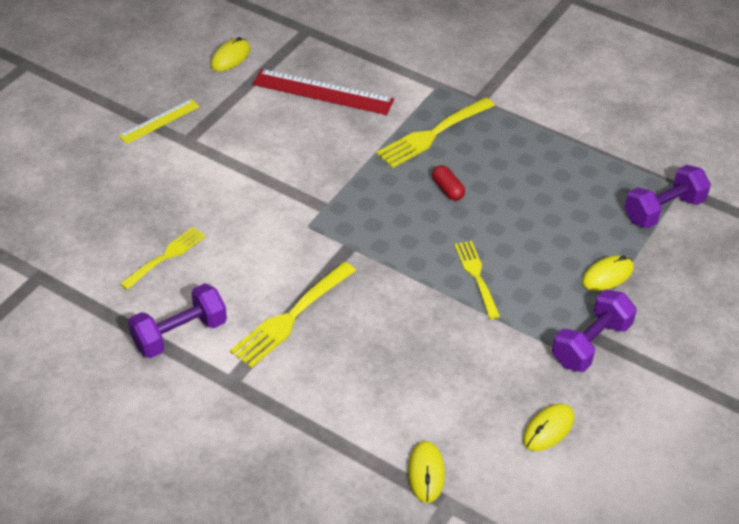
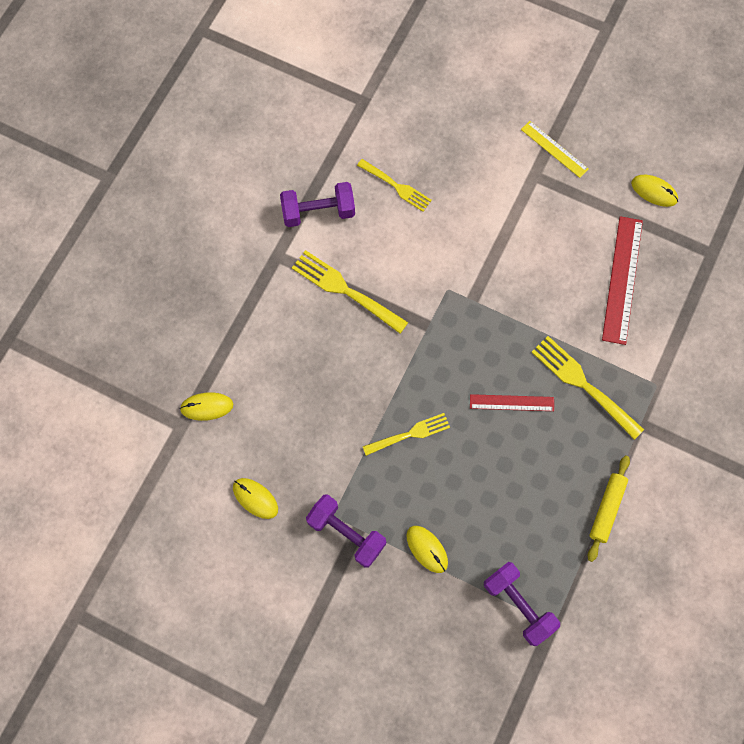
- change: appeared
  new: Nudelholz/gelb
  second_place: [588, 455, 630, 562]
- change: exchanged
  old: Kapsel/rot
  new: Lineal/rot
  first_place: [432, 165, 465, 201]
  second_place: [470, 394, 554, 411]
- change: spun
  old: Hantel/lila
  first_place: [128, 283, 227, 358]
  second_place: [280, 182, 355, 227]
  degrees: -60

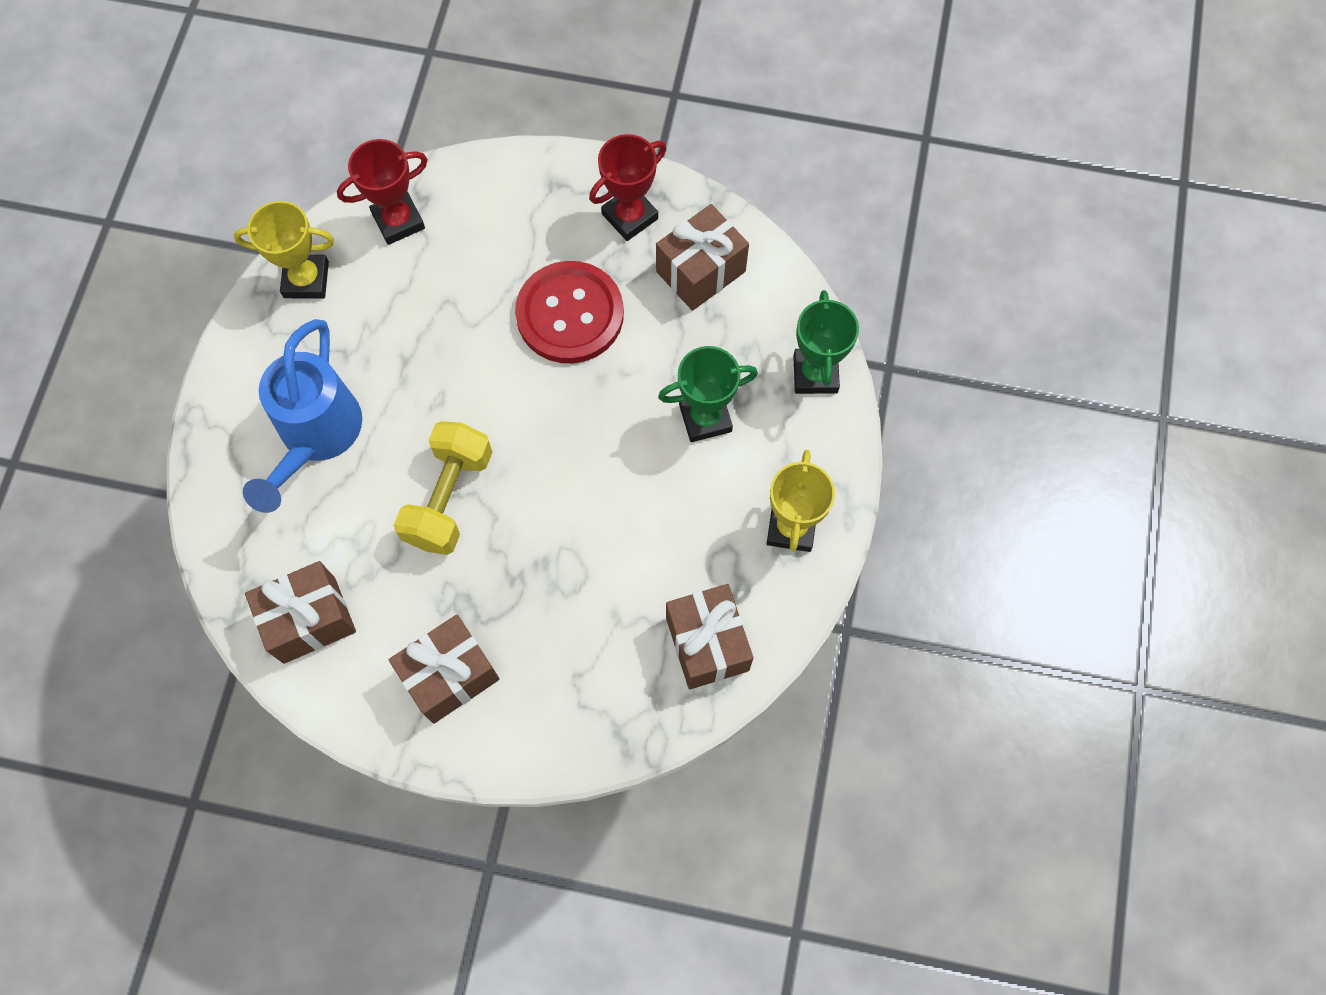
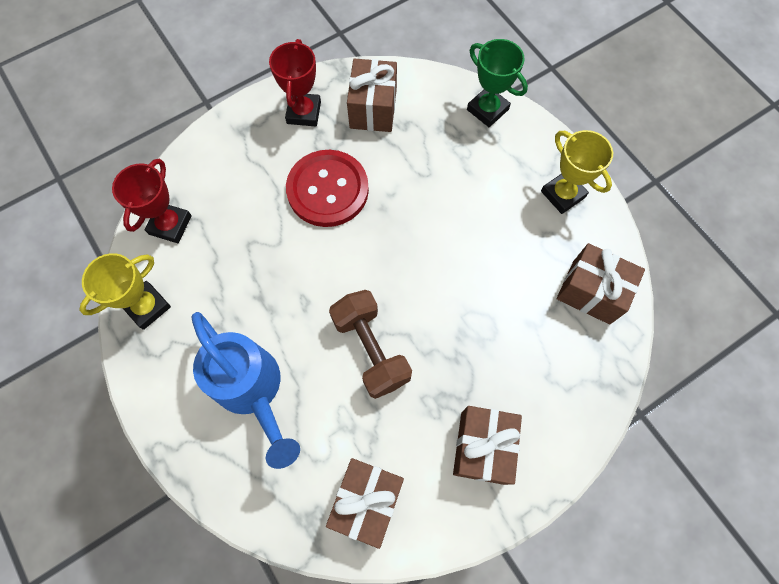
- change: missing
  old: Pokal/grün
  first_place: [658, 346, 758, 442]
- change: colour
  old: Hantel/gelb
  new: Hantel/braun
  first_place: [394, 421, 492, 555]
  second_place: [329, 290, 412, 399]

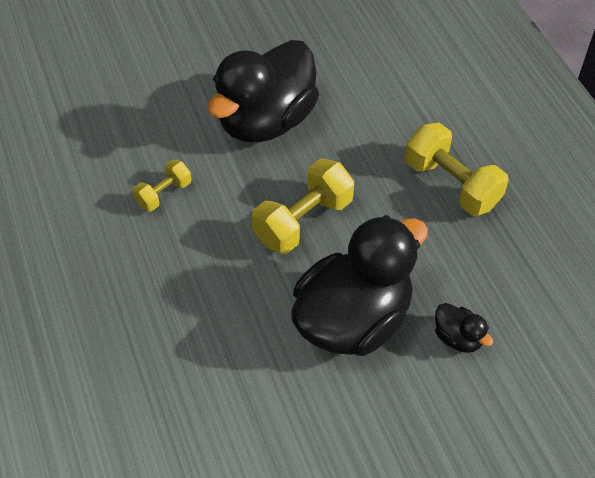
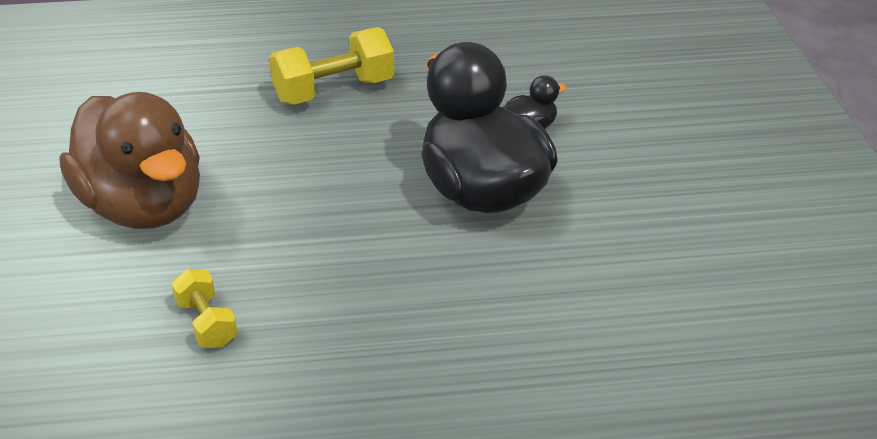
- change: missing
  old: Hantel/gelb
  first_place: [252, 159, 354, 254]
- change: colour
  old: Ente/schwarz
  new: Ente/braun
  first_place: [207, 40, 319, 142]
  second_place: [59, 92, 200, 229]

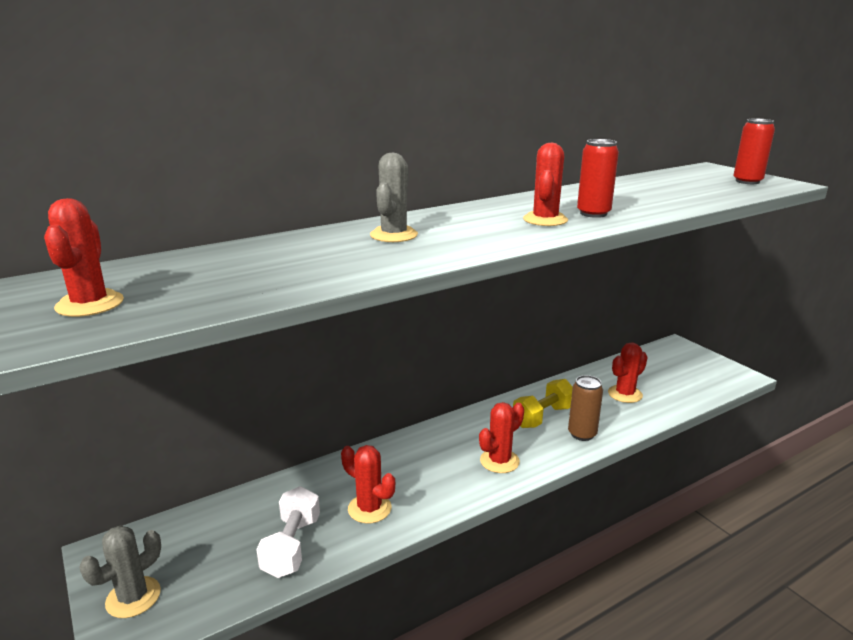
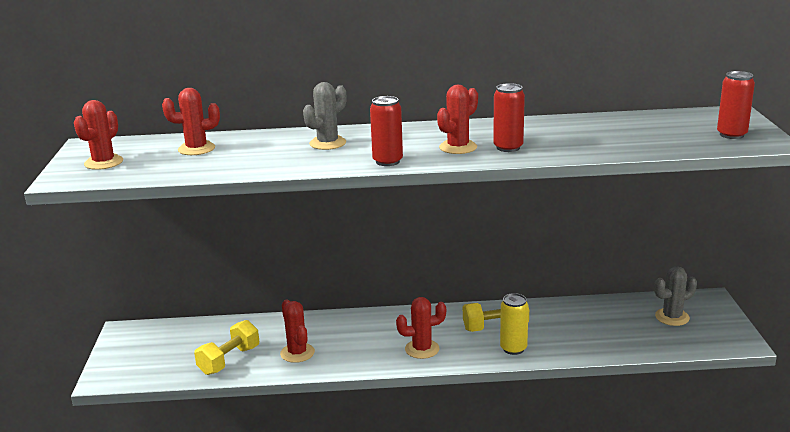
- change: appeared
  new: Dose/rot
  second_place: [370, 96, 403, 166]
- change: relocated
  old: Kaktus/grau
  first_place: [79, 525, 161, 618]
  second_place: [655, 266, 697, 326]
- change: relocated
  old: Kaktus/rot
  first_place: [608, 342, 648, 403]
  second_place: [162, 88, 220, 155]
- change: colour
  old: Hantel/weiß
  new: Hantel/gelb
  first_place: [256, 486, 320, 578]
  second_place: [194, 320, 259, 375]
- change: colour
  old: Dose/braun
  new: Dose/gelb
  first_place: [568, 375, 603, 441]
  second_place: [500, 293, 529, 355]

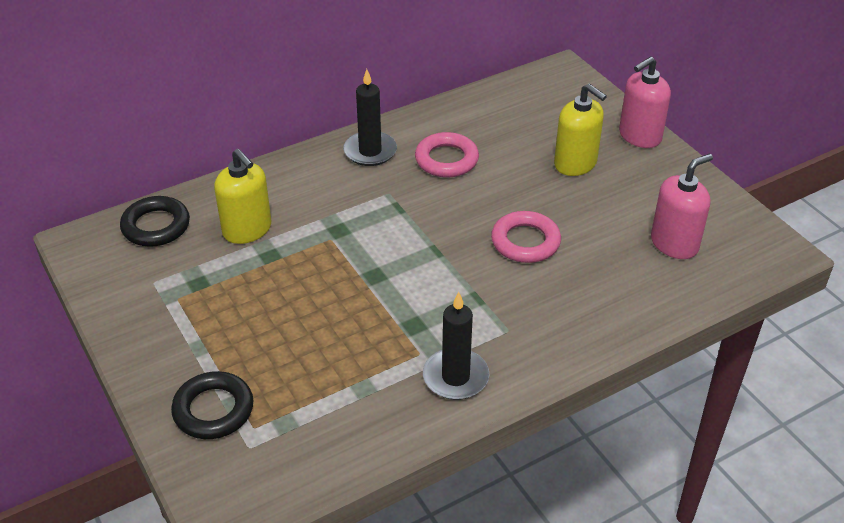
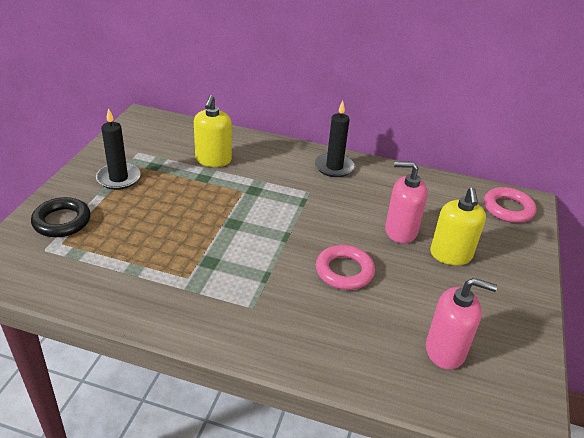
- change: missing
  old: Ring/schwarz
  first_place: [120, 196, 190, 247]
- change: relocated
  old: Ring/rosa
  first_place: [415, 132, 479, 177]
  second_place: [484, 187, 536, 223]
- change: relocated
  old: Kerze/schwarz
  first_place: [423, 292, 490, 400]
  second_place: [96, 108, 141, 190]
- change: relocated
  old: Seifenspender/rosa
  first_place: [619, 56, 671, 148]
  second_place: [385, 161, 428, 243]

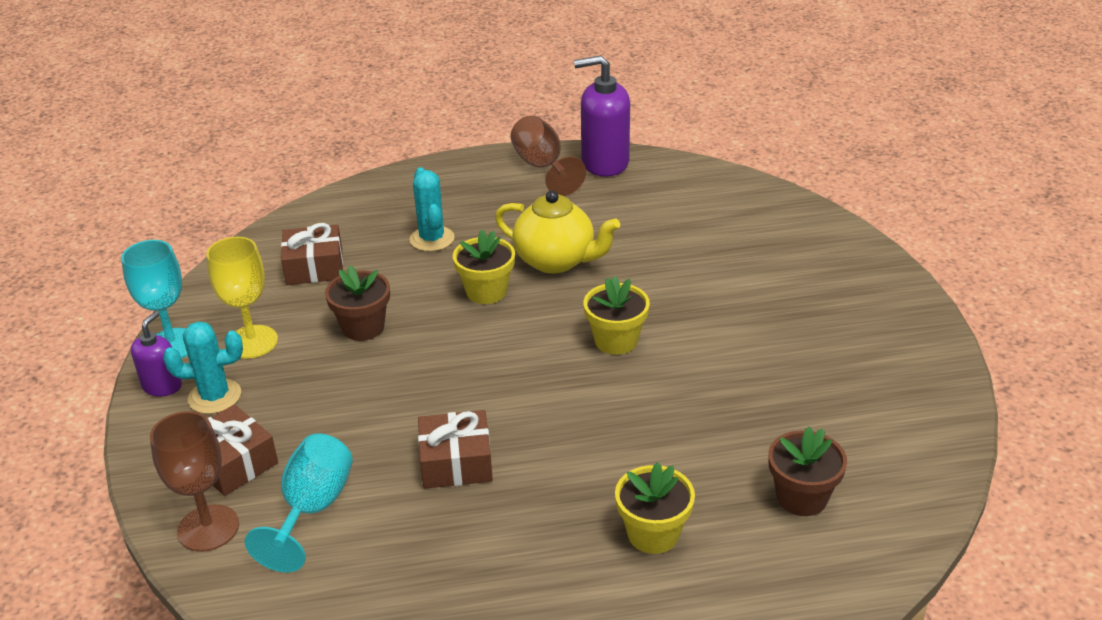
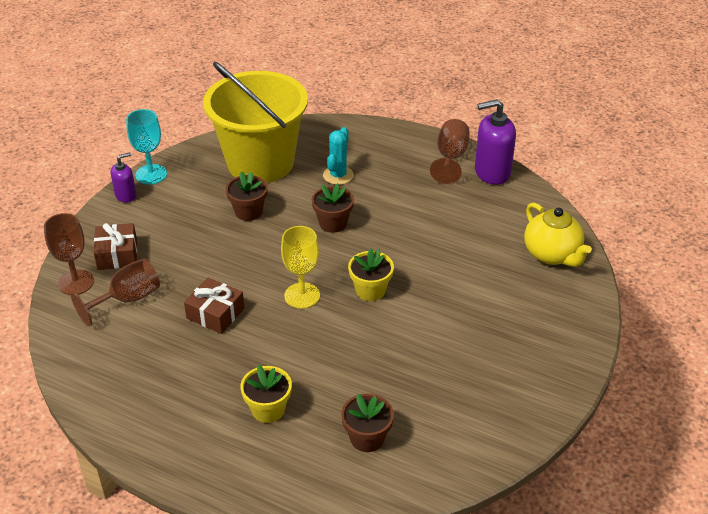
- change: missing
  old: Kaktus/türkis
  first_place: [163, 321, 243, 414]
- change: relocated
  old: Kelch/gelb
  first_place: [206, 237, 278, 359]
  second_place: [281, 226, 320, 309]
- change: relocated
  old: Teekanne/gelb
  first_place: [495, 190, 620, 274]
  second_place: [524, 202, 592, 267]
- change: exchanged
  old: Geschenk/braun
  new: Eimer/gelb
  first_place: [281, 223, 343, 285]
  second_place: [203, 62, 308, 183]
- change: colour
  old: Kelch/türkis
  new: Kelch/braun
  first_place: [245, 434, 353, 572]
  second_place: [71, 259, 160, 326]
- change: colour
  old: Blumentopf/gelb
  new: Blumentopf/braun
  first_place: [453, 230, 515, 304]
  second_place: [312, 183, 354, 233]
- change: spun
  old: Seifenspender/lila
  first_place: [574, 55, 630, 177]
  second_place: [475, 99, 516, 185]
  degrees: -45

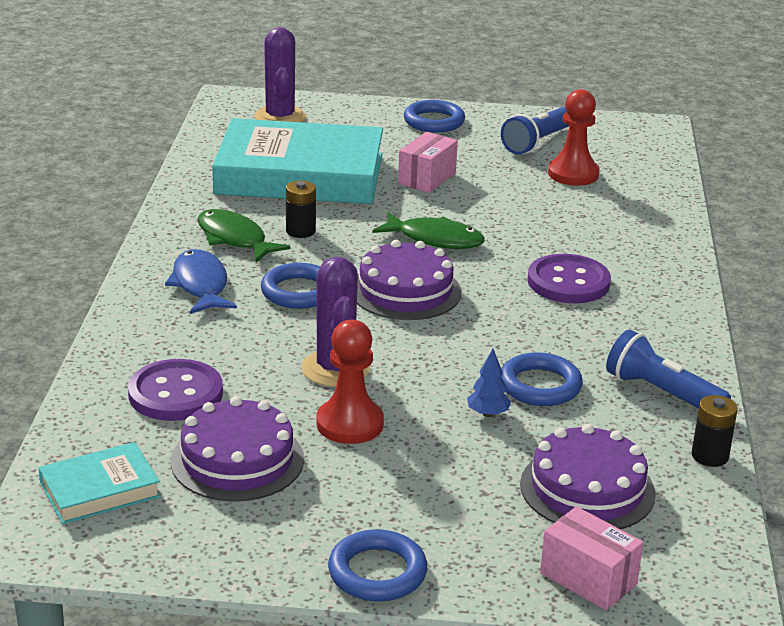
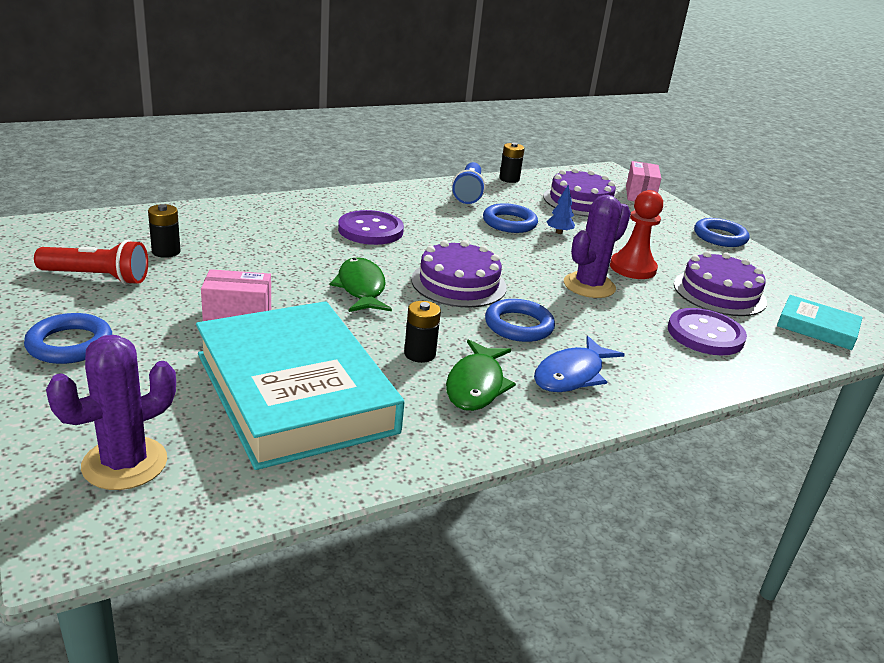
- change: exchanged
  old: Bauer/rot
  new: Batterie/schwarz
  first_place: [548, 89, 600, 186]
  second_place: [148, 204, 180, 258]
- change: colour
  old: Taschenlampe/blau
  new: Taschenlampe/rot
  first_place: [501, 107, 570, 155]
  second_place: [34, 240, 148, 285]

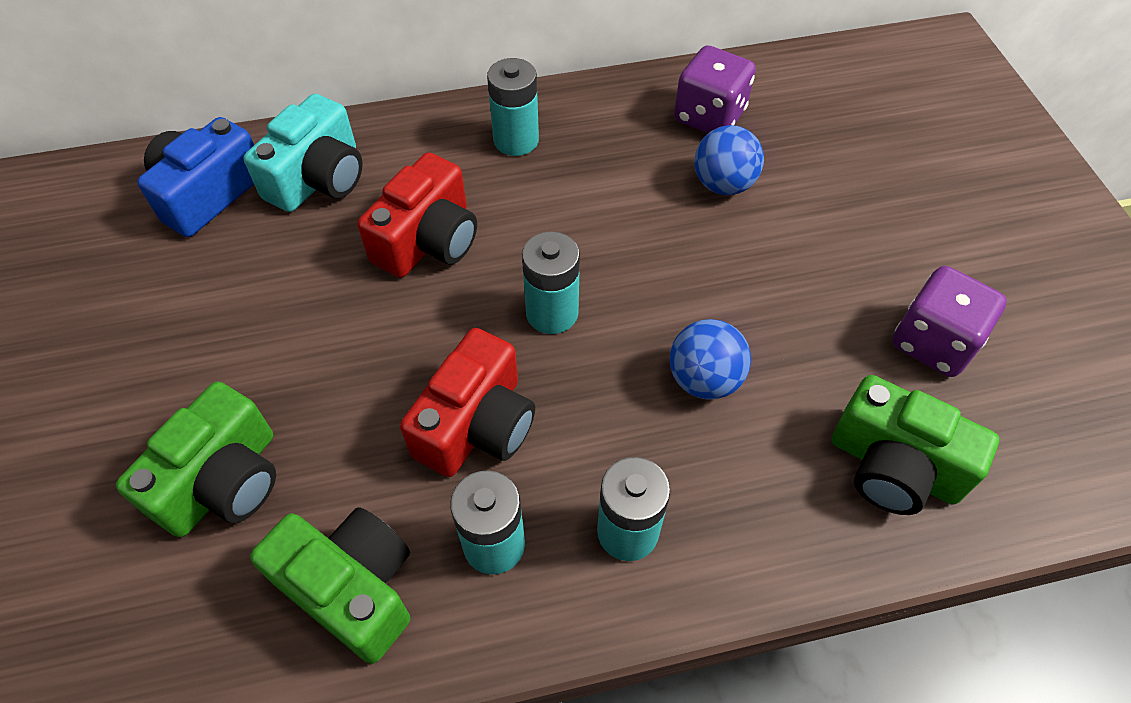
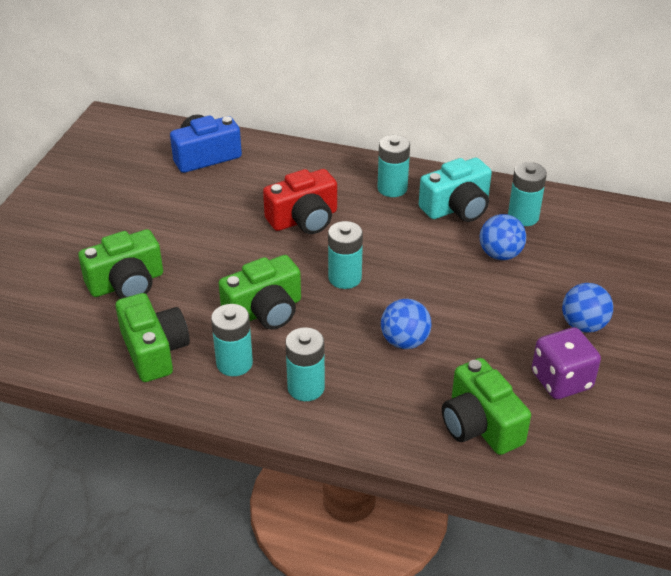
- change: appeared
  new: Ball/blau
  second_place: [562, 283, 613, 333]
- change: relocated
  old: Kamera/türkis
  first_place: [244, 94, 363, 212]
  second_place: [419, 158, 492, 222]
- change: exchanged
  old: Spielwürfel/lila
  new: Batterie/türkis
  first_place: [674, 45, 756, 133]
  second_place: [508, 162, 547, 226]
- change: colour
  old: Kamera/rot
  new: Kamera/grün
  first_place: [400, 328, 535, 477]
  second_place: [218, 255, 301, 330]

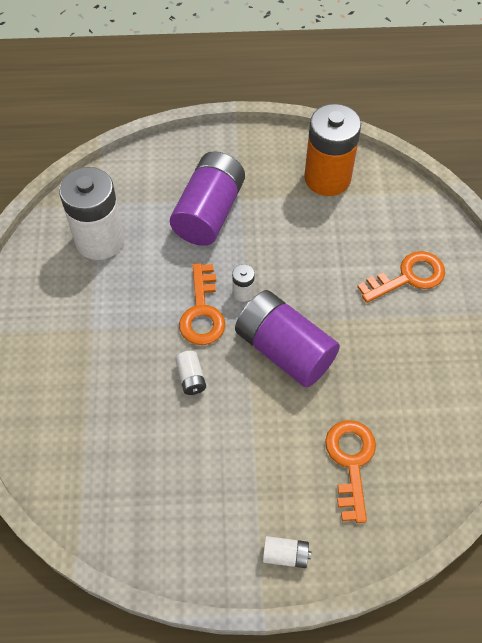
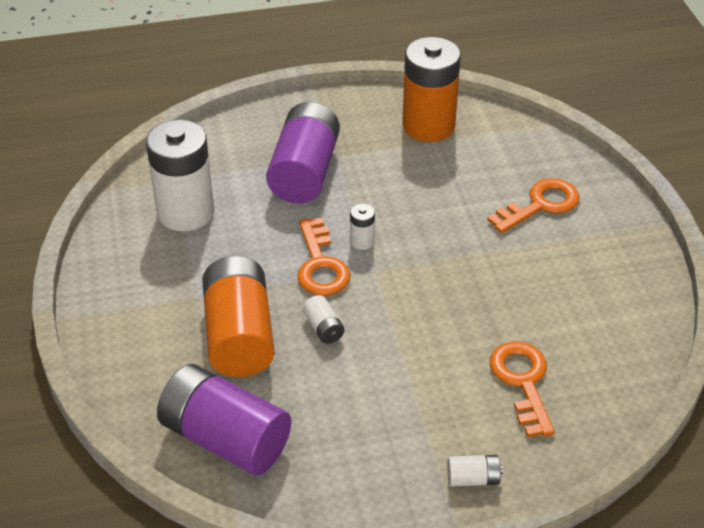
- change: appeared
  new: Batterie/orange
  second_place: [202, 256, 274, 377]
- change: relocated
  old: Batterie/lila
  first_place: [235, 290, 340, 387]
  second_place: [157, 364, 291, 476]

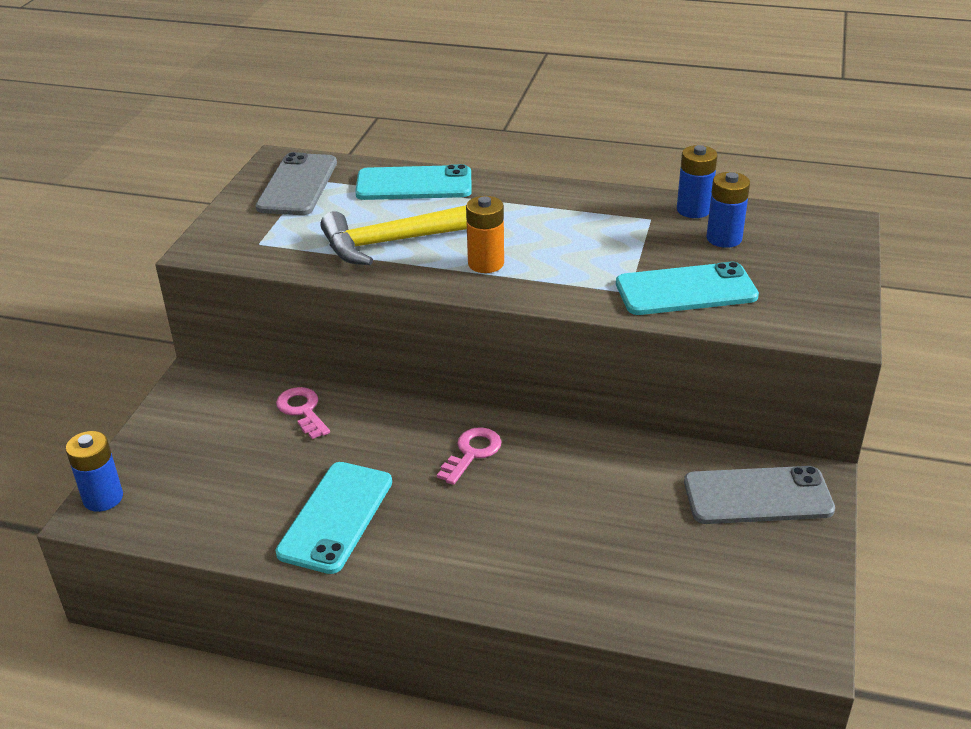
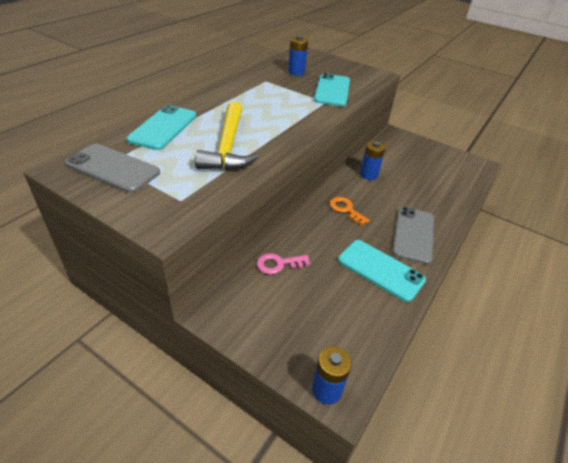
- change: missing
  old: Batterie/orange
  first_place: [466, 196, 504, 273]
- change: relocated
  old: Batterie/blau
  first_place: [677, 145, 718, 218]
  second_place: [360, 141, 386, 180]
- change: relocated
  old: Handy/grau
  first_place: [684, 466, 835, 524]
  second_place: [392, 207, 434, 264]
- change: colour
  old: Schlüssel/rosa
  new: Schlüssel/orange
  first_place: [437, 427, 502, 485]
  second_place: [330, 197, 370, 225]

